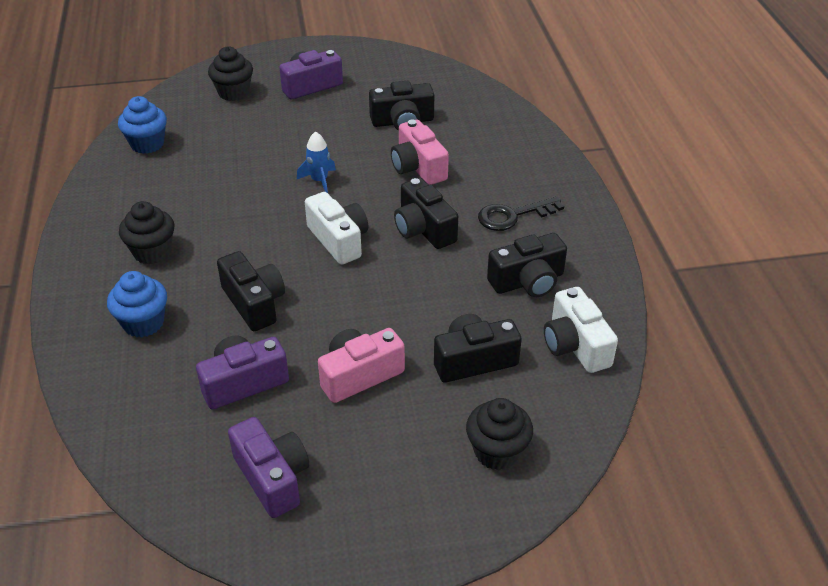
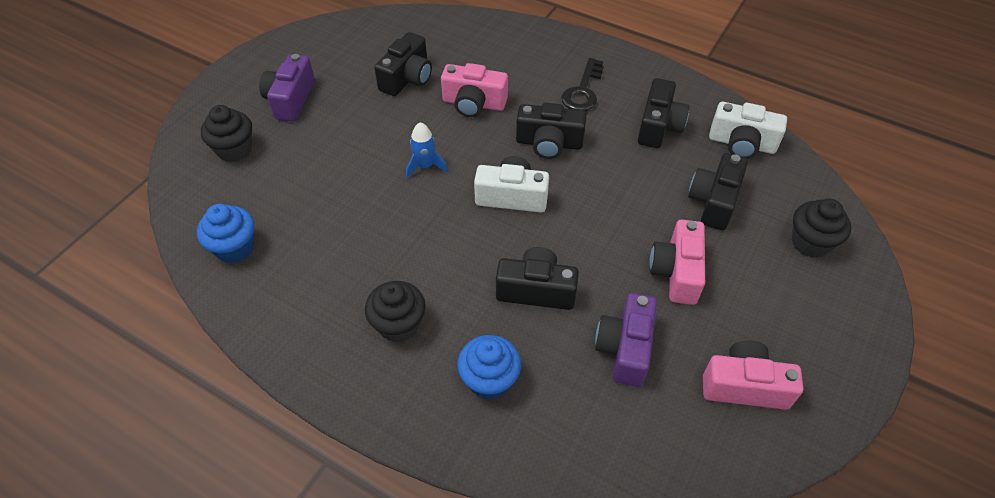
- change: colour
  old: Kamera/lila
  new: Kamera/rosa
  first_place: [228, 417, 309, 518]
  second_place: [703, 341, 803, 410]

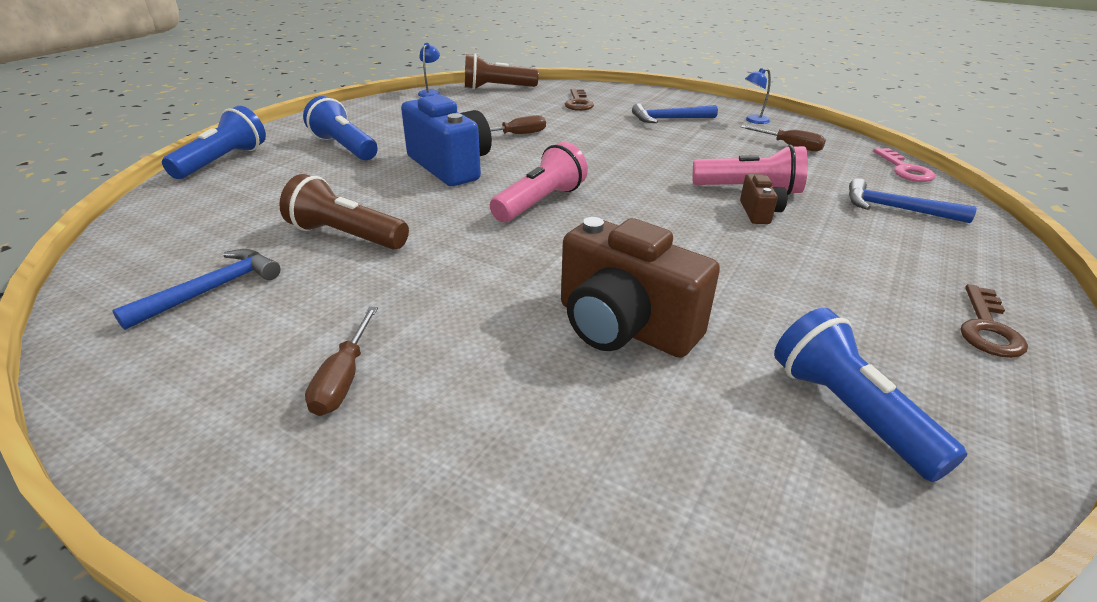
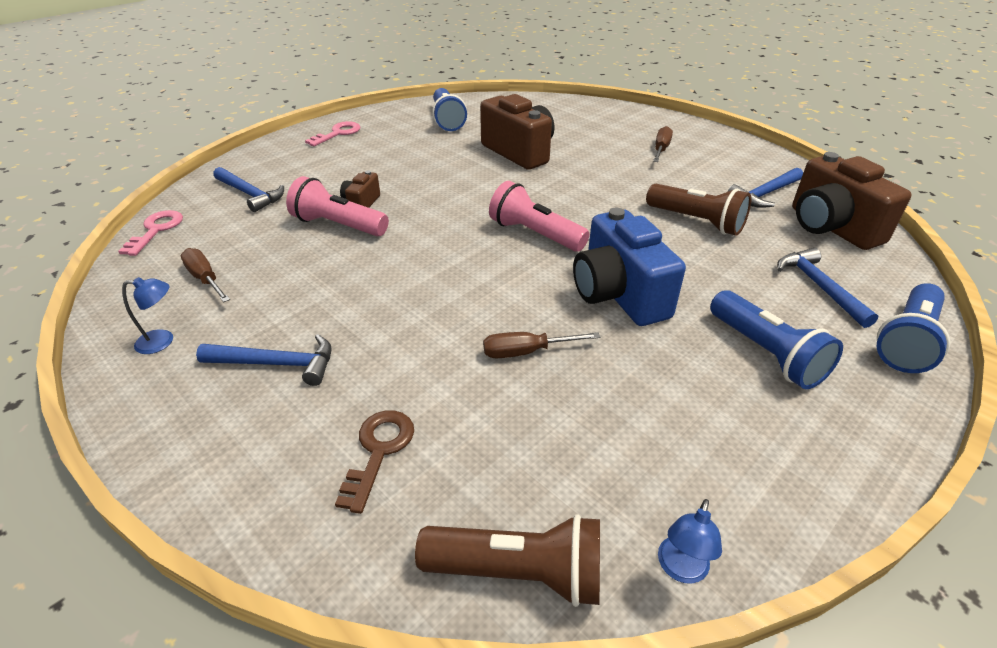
- change: appeared
  new: Hammer/blau
  second_place: [777, 248, 878, 328]
- change: appeared
  new: Kamera/braun
  second_place: [792, 152, 912, 250]
- change: colour
  old: Schlüssel/braun
  new: Schlüssel/rosa
  first_place: [960, 284, 1028, 358]
  second_place: [305, 121, 361, 146]
- change: spun
  old: Taschenlampe/rosa
  first_place: [490, 142, 588, 222]
  second_place: [489, 181, 590, 252]
  degrees: 75

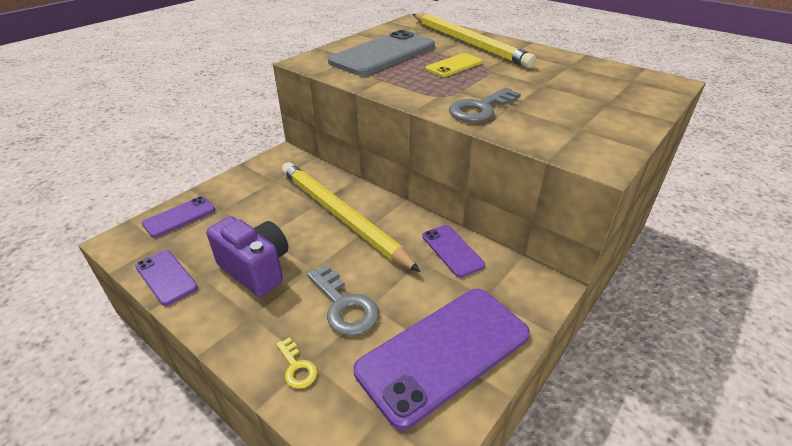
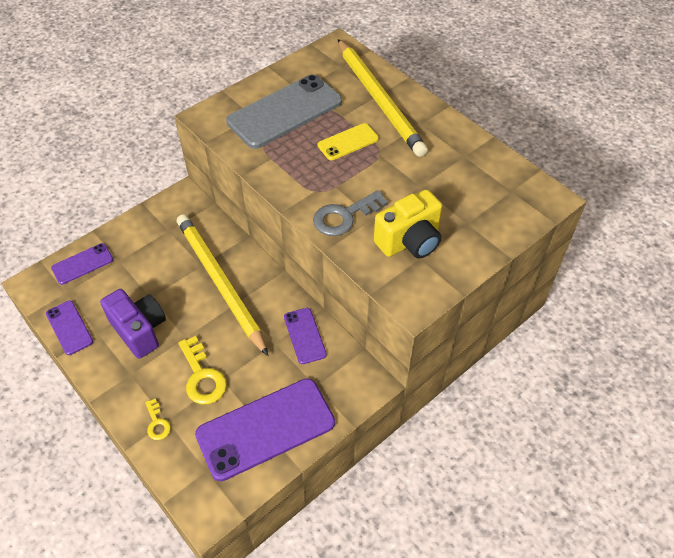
- change: appeared
  new: Kamera/gelb
  second_place: [374, 189, 442, 259]
- change: colour
  old: Schlüssel/grau
  new: Schlüssel/gelb
  first_place: [307, 264, 379, 336]
  second_place: [178, 336, 227, 404]

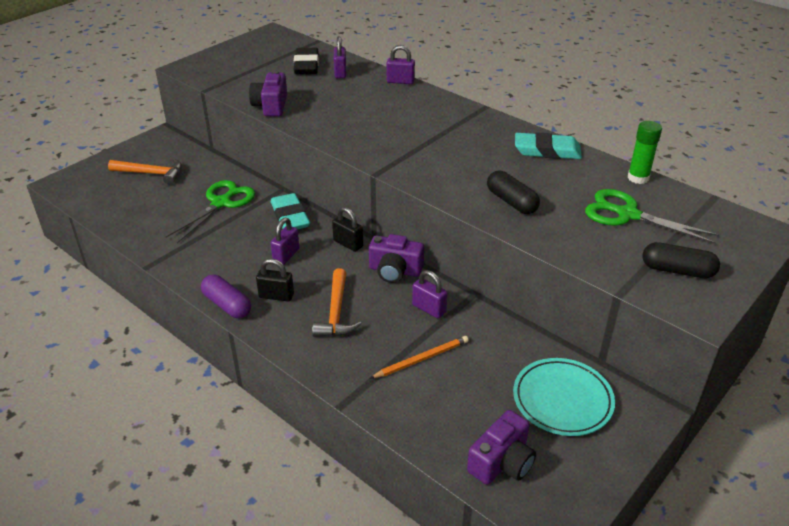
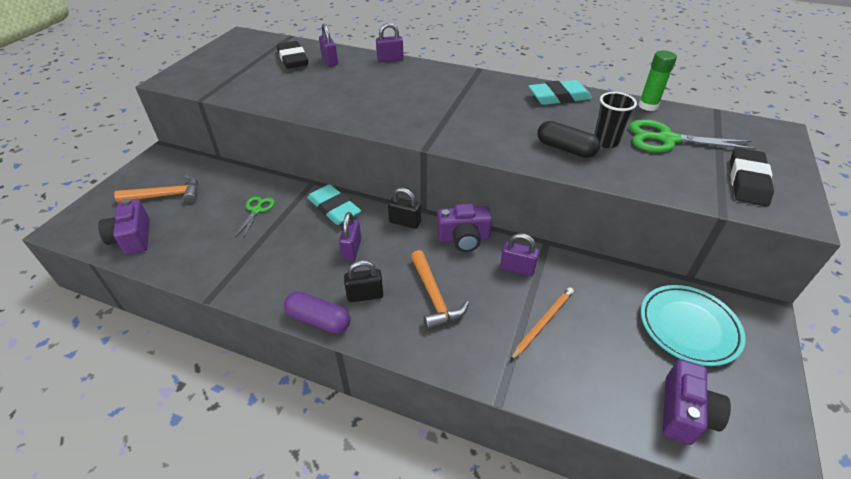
- change: appeared
  new: Becher/schwarz
  second_place: [594, 92, 637, 148]
- change: relocated
  old: Kamera/lila
  first_place: [249, 70, 287, 116]
  second_place: [98, 199, 150, 255]
- change: exchanged
  old: Kapsel/schwarz
  new: Radiergummi/schwarz
  first_place: [642, 242, 720, 278]
  second_place: [730, 147, 774, 207]
- change: size
  old: Schere/grün
  first_place: [166, 180, 255, 243]
  second_place: [235, 196, 275, 238]
  factor: 0.56

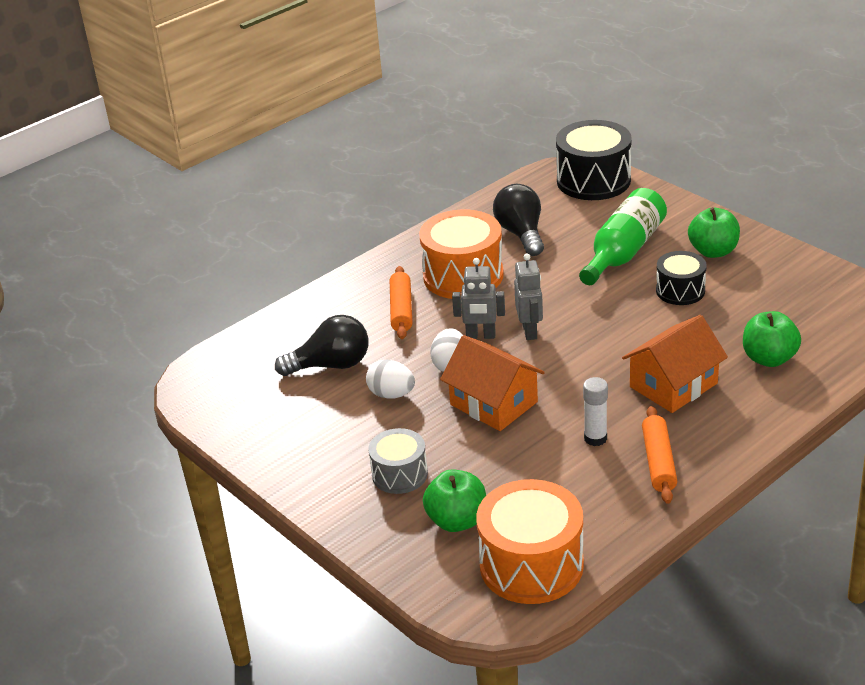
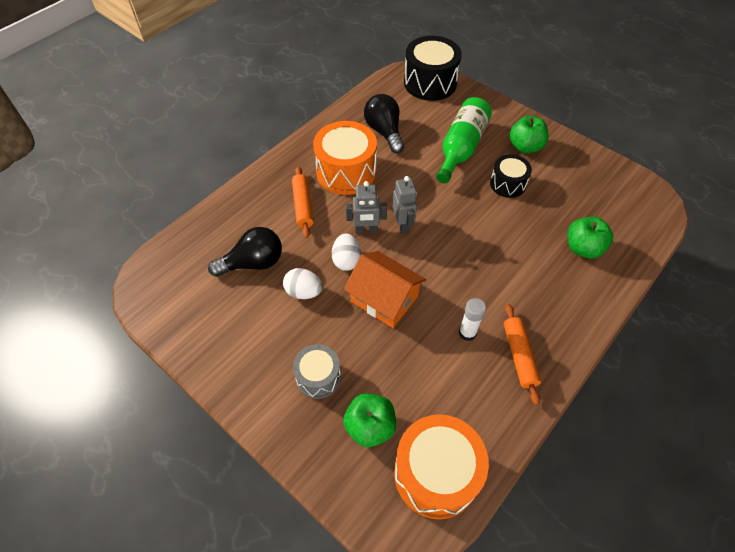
- change: missing
  old: Haus/orange
  first_place: [622, 315, 728, 413]

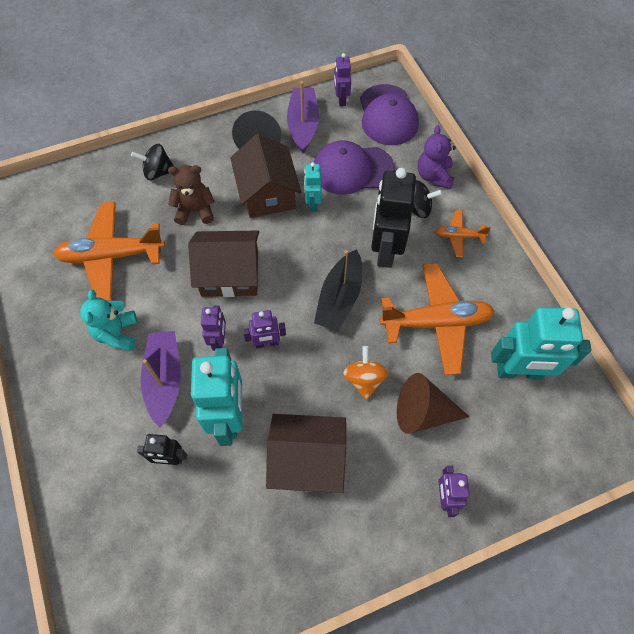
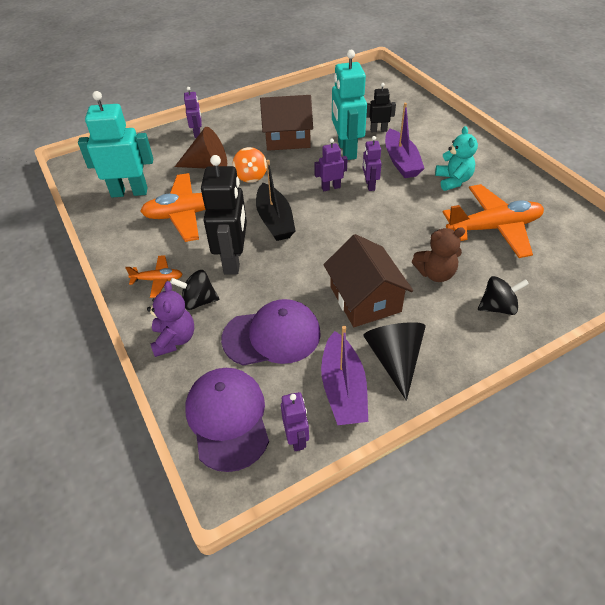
- change: missing
  old: Haus/braun
  first_place: [188, 231, 259, 297]
- change: missing
  old: Roboter/türkis
  first_place: [304, 162, 321, 212]
- change: spun
  old: Boot/schwarz
  first_place: [314, 249, 362, 331]
  second_place: [256, 160, 296, 241]
  degrees: 150

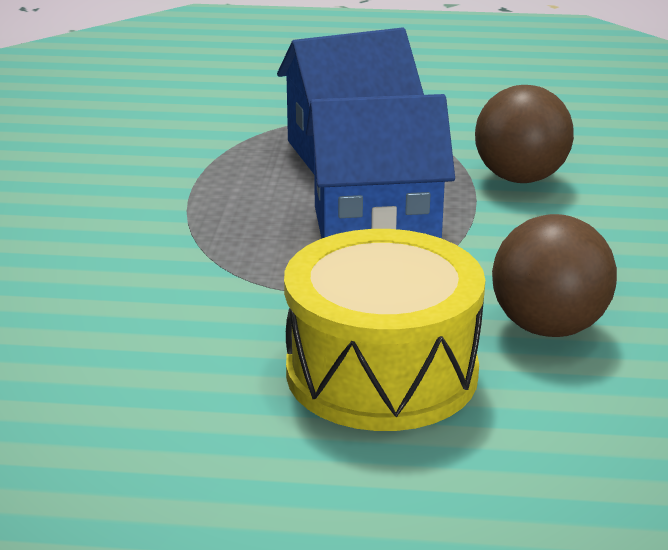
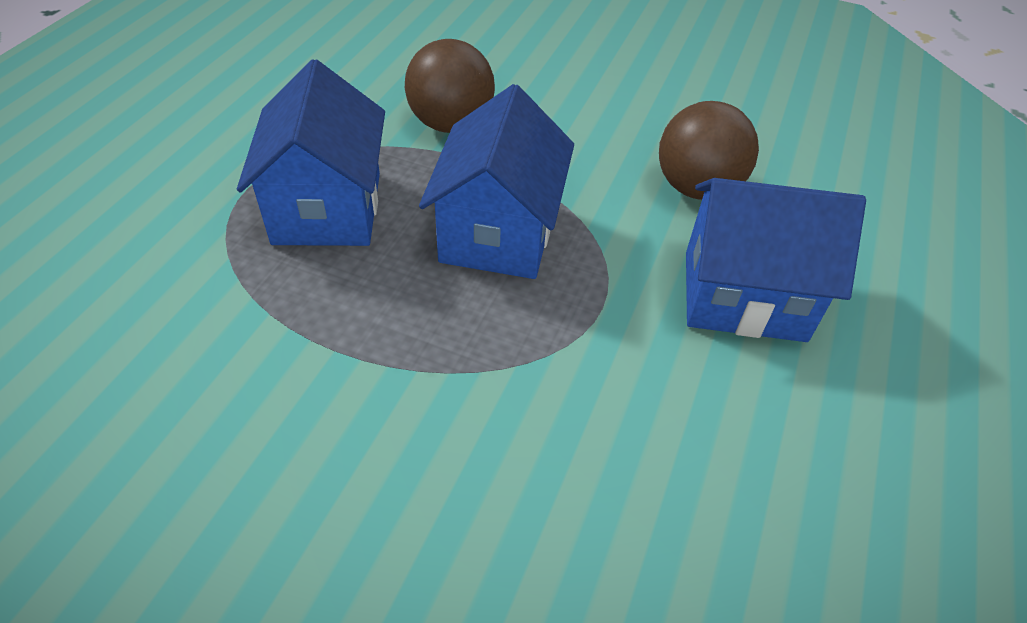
- change: exchanged
  old: Trommel/gelb
  new: Haus/blau
  first_place: [284, 229, 485, 431]
  second_place: [686, 178, 866, 342]

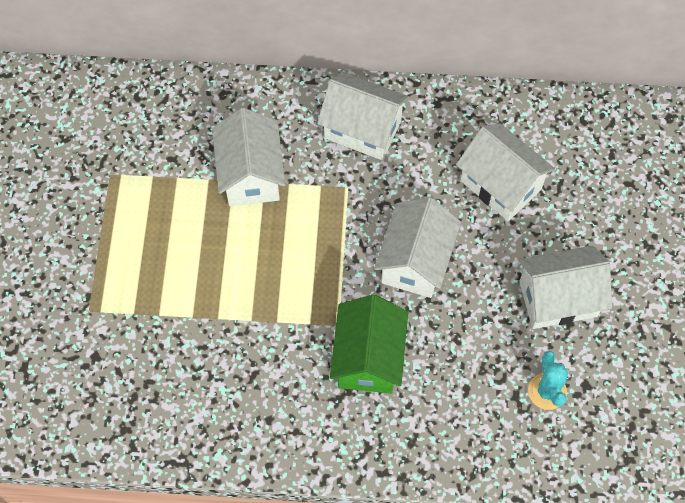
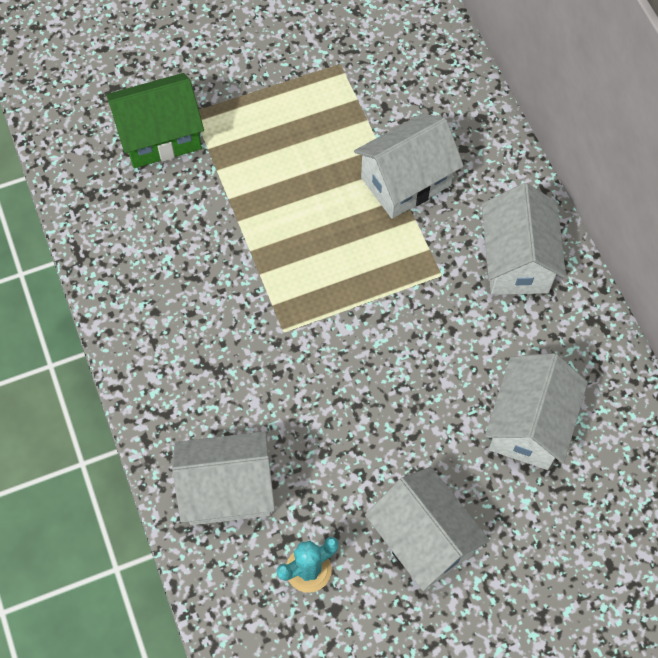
- change: relocated
  old: Haus/grün
  first_place: [330, 295, 408, 394]
  second_place: [106, 73, 204, 168]
- change: relocated
  old: Haus/weiß
  first_place: [374, 197, 461, 298]
  second_place: [172, 431, 275, 525]

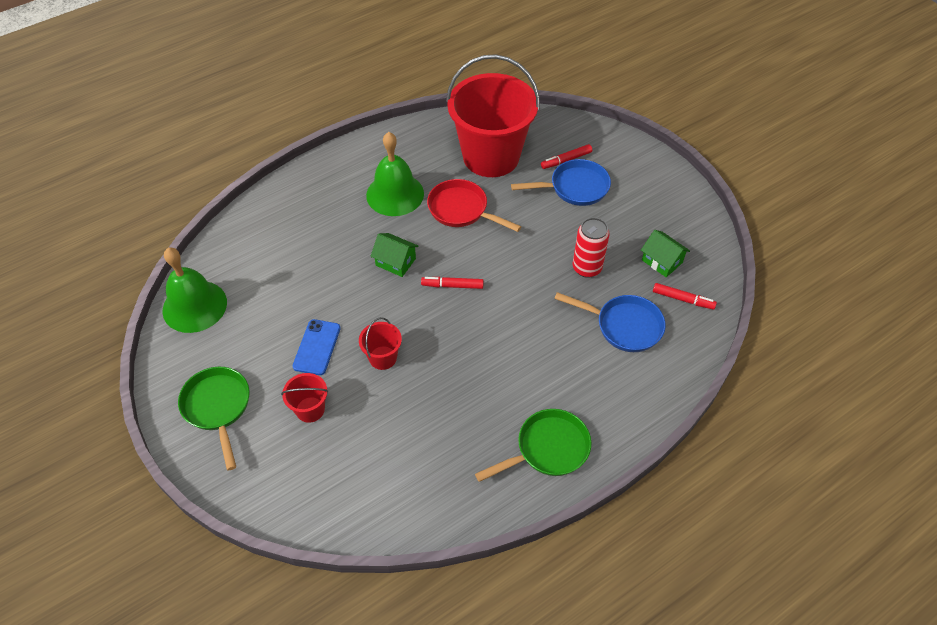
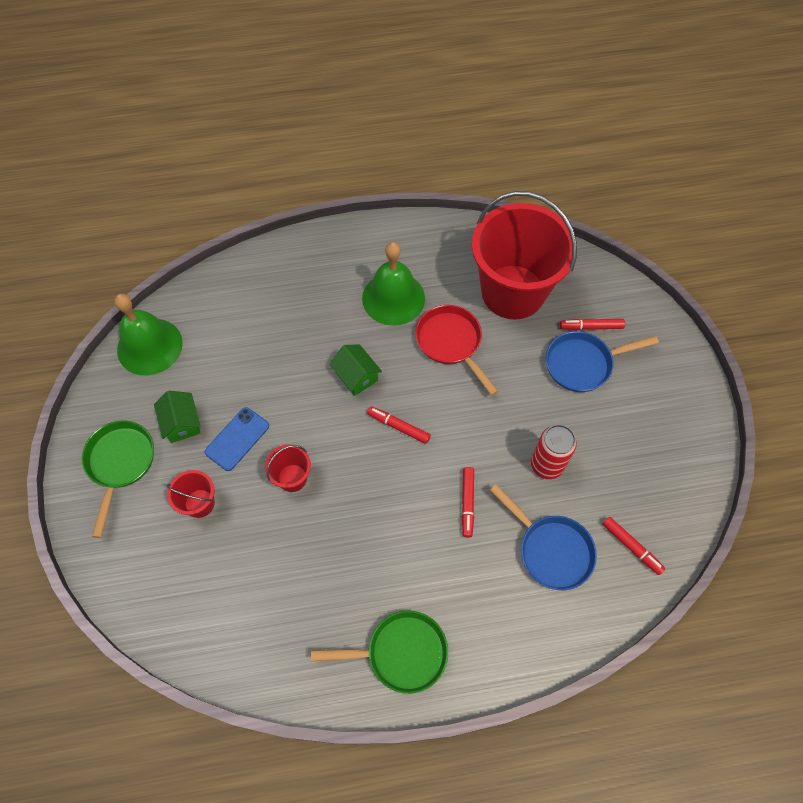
- change: appeared
  new: Filzstift/rot
  second_place: [462, 467, 474, 538]
- change: relocated
  old: Haus/grün
  first_place: [641, 230, 690, 277]
  second_place: [154, 391, 201, 443]
- change: spun
  old: Pfanne/blau
  first_place: [511, 159, 611, 206]
  second_place: [546, 331, 659, 392]
  degrees: 150

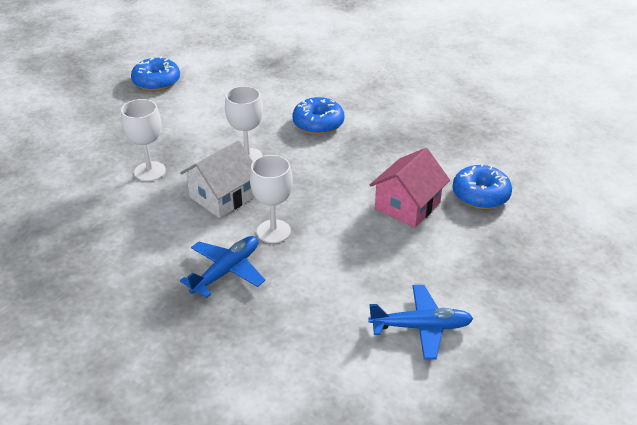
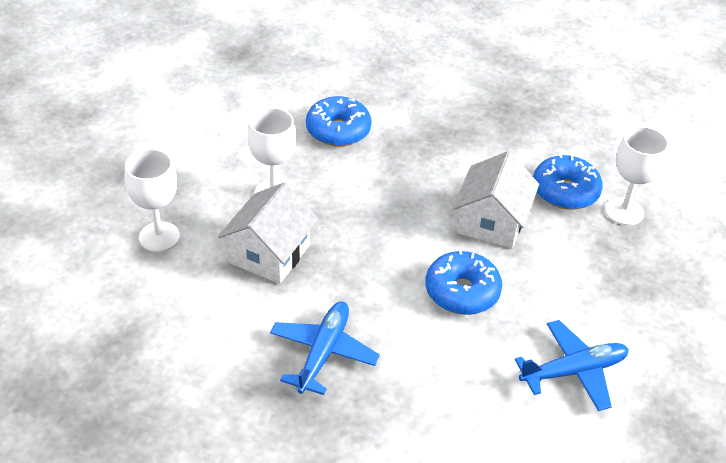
- change: relocated
  old: Donut/blau
  first_place: [131, 56, 180, 91]
  second_place: [425, 249, 502, 315]
- change: relocated
  old: Kelch/weiß
  first_place: [250, 155, 293, 243]
  second_place: [605, 126, 669, 225]
- change: colour
  old: Haus/rosa
  new: Haus/weiß
  first_place: [370, 148, 450, 228]
  second_place: [453, 151, 539, 248]

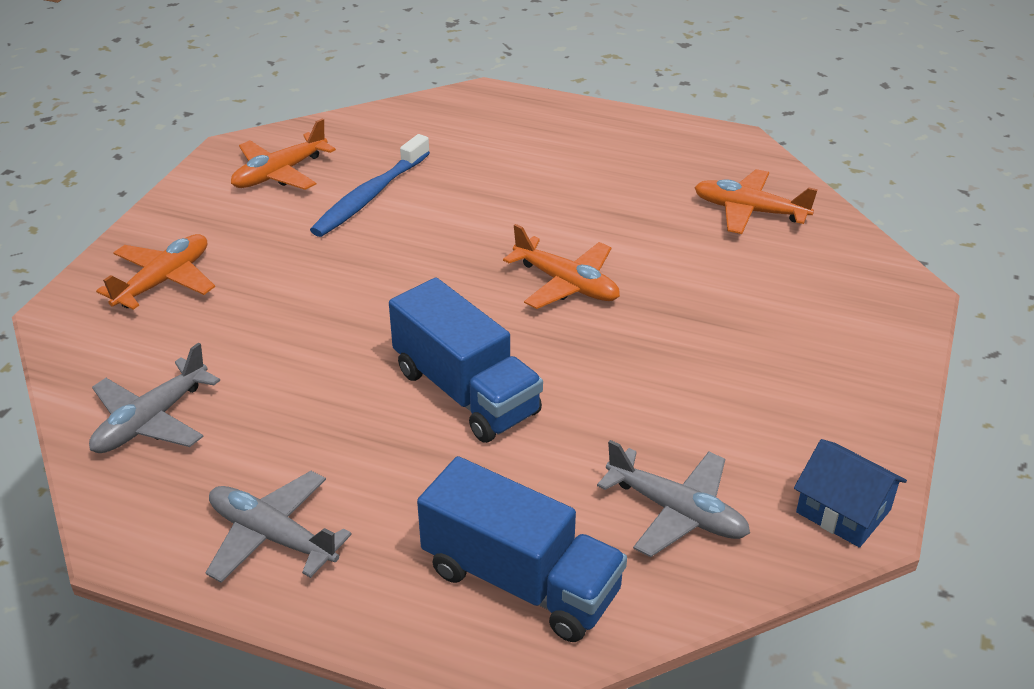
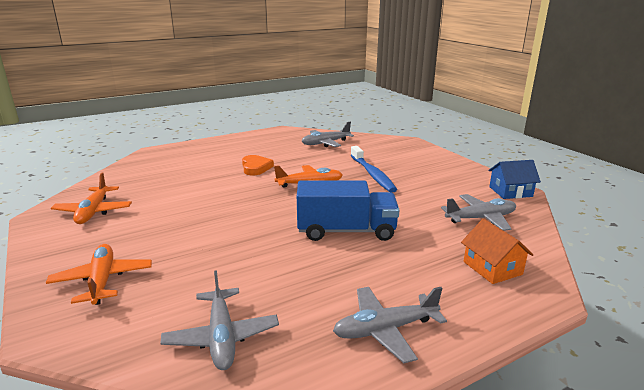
- change: appeared
  new: Herz/orange
  second_place: [242, 155, 274, 175]
- change: relocated
  old: Zahnbürste/blau
  first_place: [310, 134, 430, 237]
  second_place: [351, 146, 397, 193]
- change: exchanged
  old: Lastwagen/blau
  new: Haus/orange
  first_place: [417, 456, 627, 642]
  second_place: [461, 219, 533, 284]
- change: colour
  old: Flugzeug/orange
  new: Flugzeug/grau
  first_place: [694, 169, 818, 234]
  second_place: [302, 122, 354, 147]

